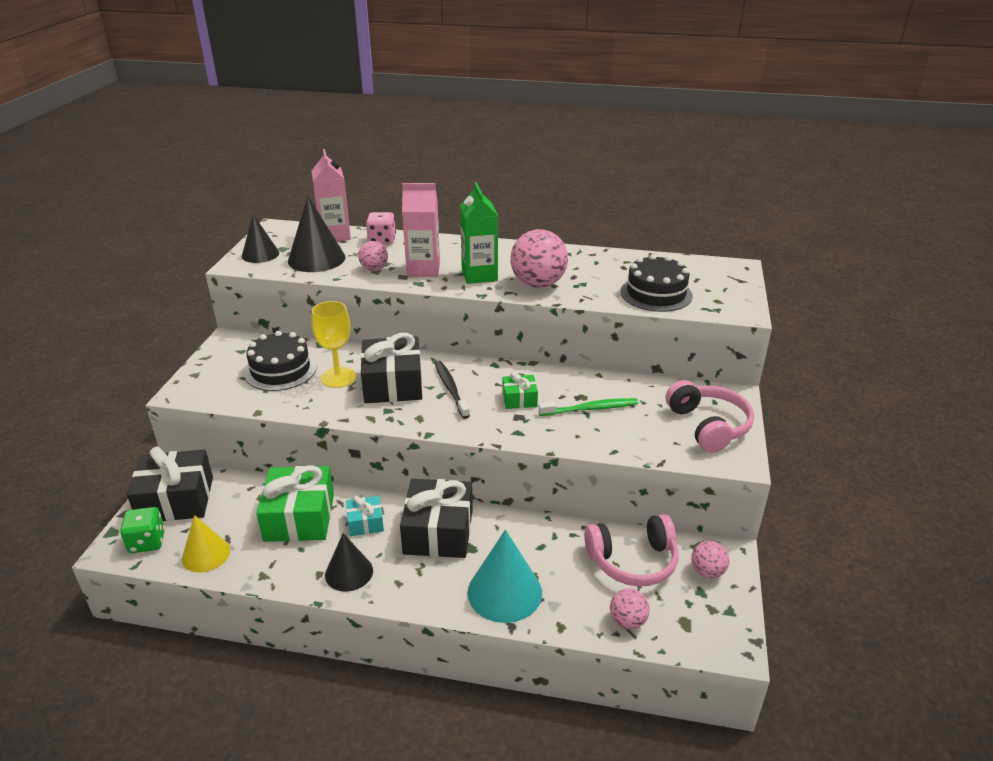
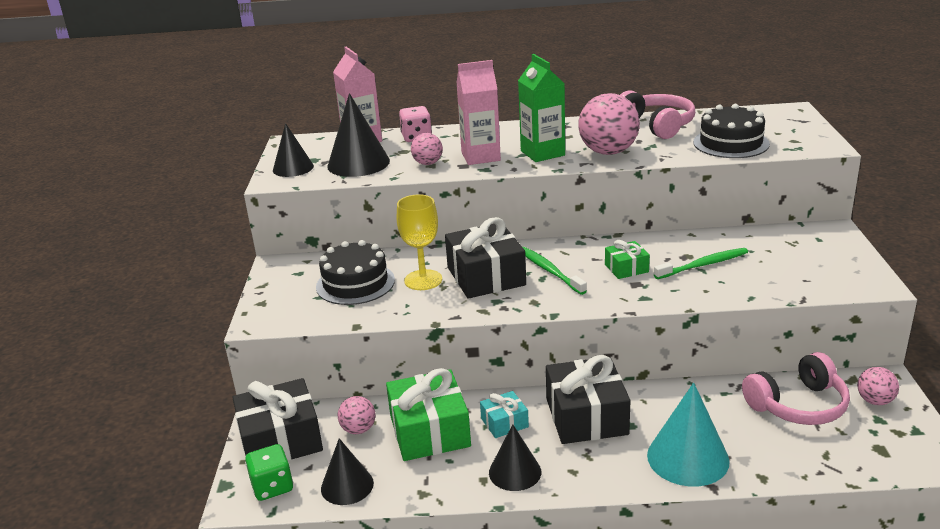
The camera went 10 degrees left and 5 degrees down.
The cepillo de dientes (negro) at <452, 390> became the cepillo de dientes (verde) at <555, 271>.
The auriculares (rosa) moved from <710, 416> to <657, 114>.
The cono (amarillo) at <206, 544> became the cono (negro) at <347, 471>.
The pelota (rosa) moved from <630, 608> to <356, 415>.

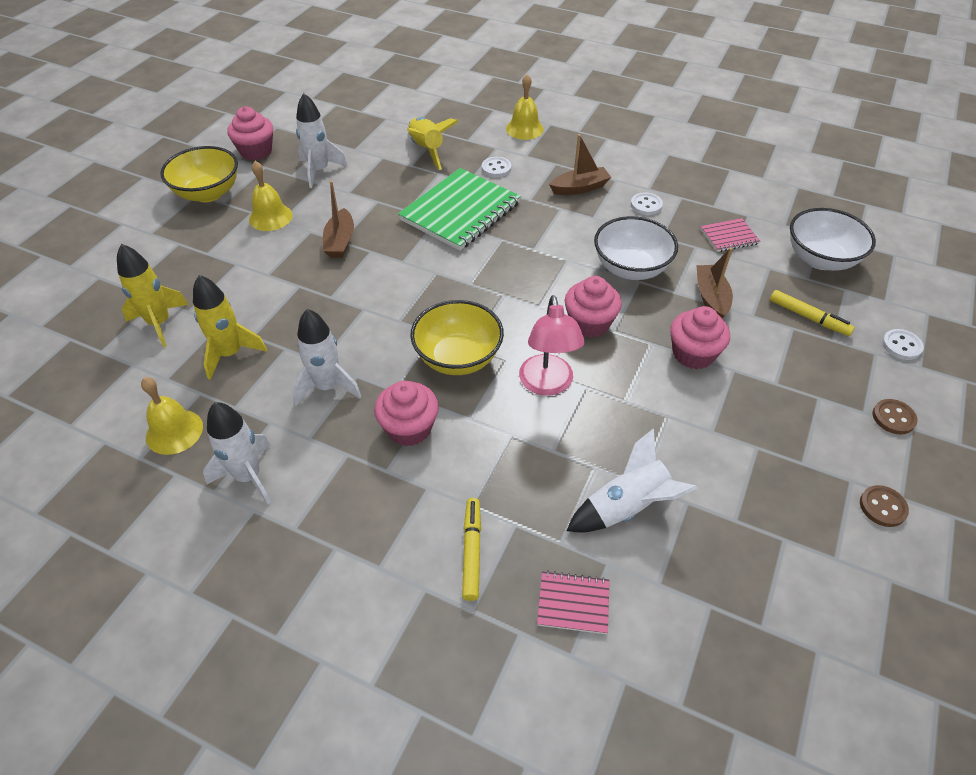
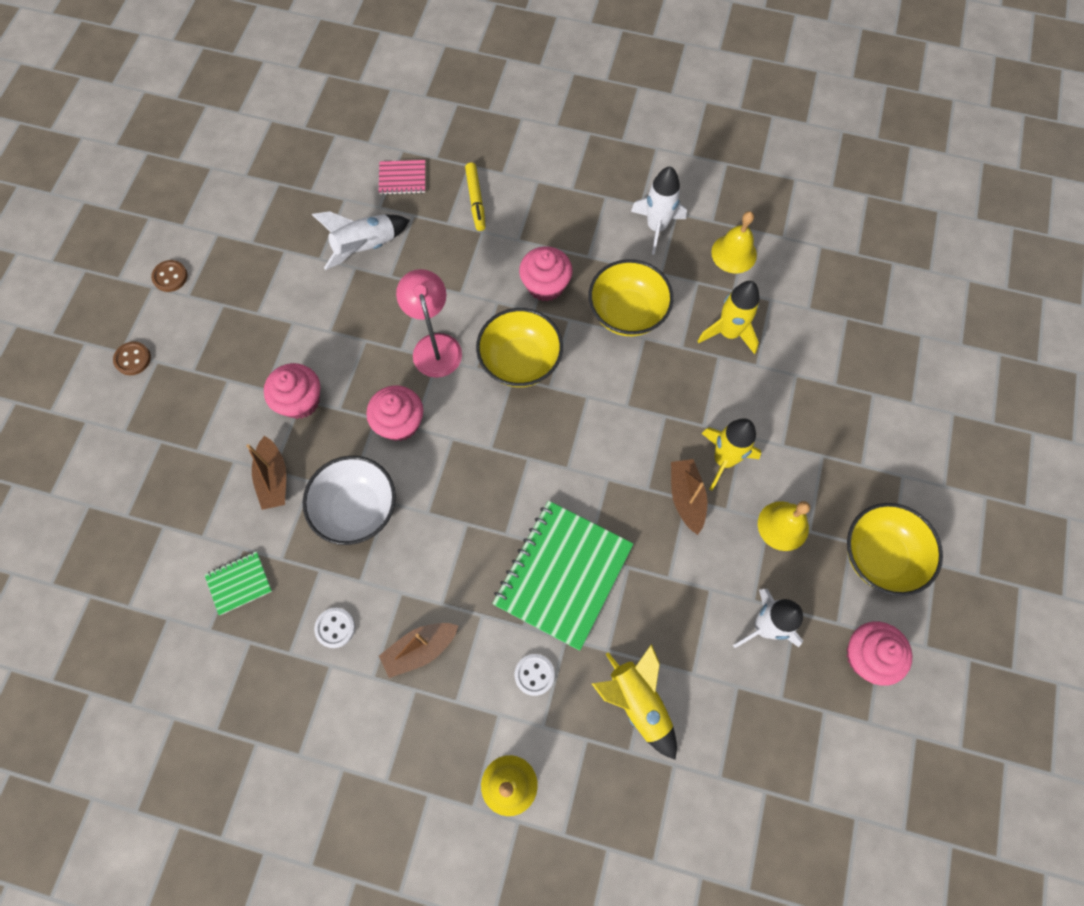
The camera went 170 degrees right and 20 degrees up.
The cuenco (blanco) at <833, 239> disappeared.
The cuaderno (rosa) at <730, 235> became the cuaderno (verde) at <238, 583>.
The cohete (amarillo) moved from <153, 295> to <731, 454>.
The rotulador (amarillo) at <812, 313> disappeared.
The cohete (blanco) at <327, 357> was replaced by the cuenco (amarillo) at <631, 297>.
The botón (blanco) at <903, 344> disappeared.

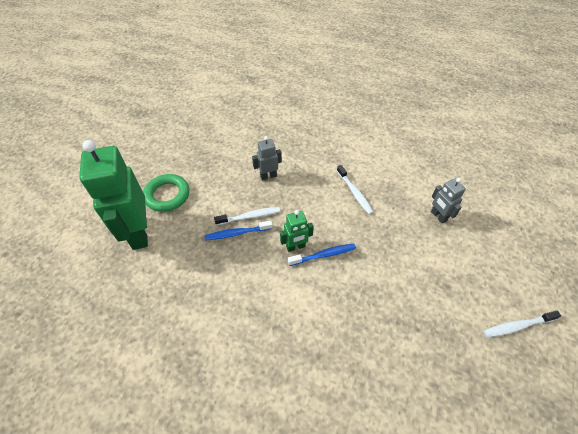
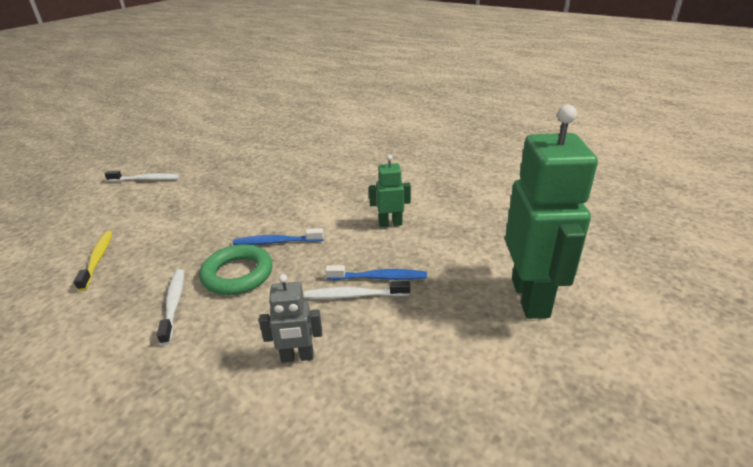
The camera went 165 degrees left and 20 degrees down.
The anillo (verde) moved from <166, 193> to <236, 269>.
The robot (gris) at <448, 201> was replaced by the cepillo de dientes (amarillo) at <93, 261>.
The robot (verde) moved from <297, 231> to <390, 191>.

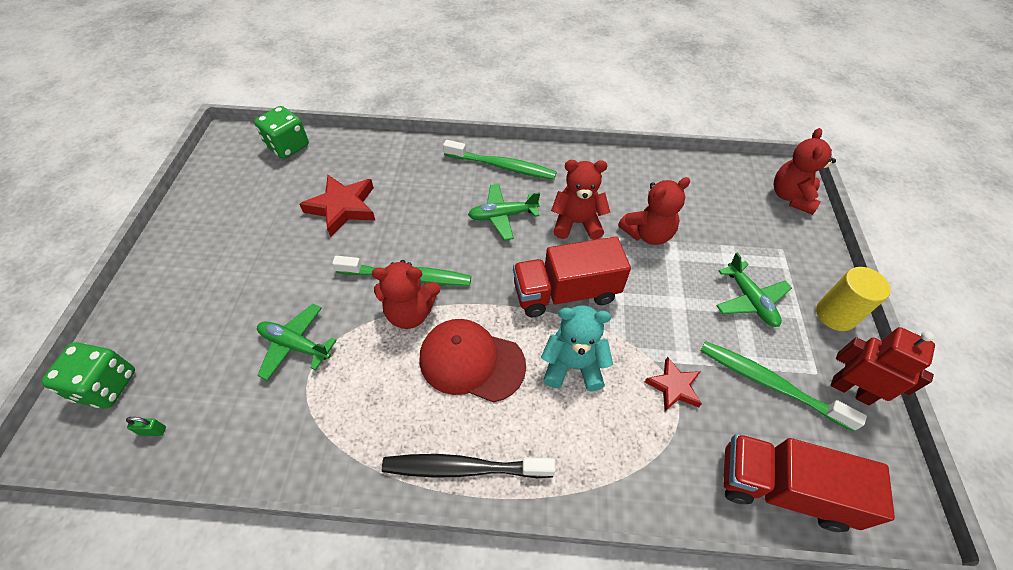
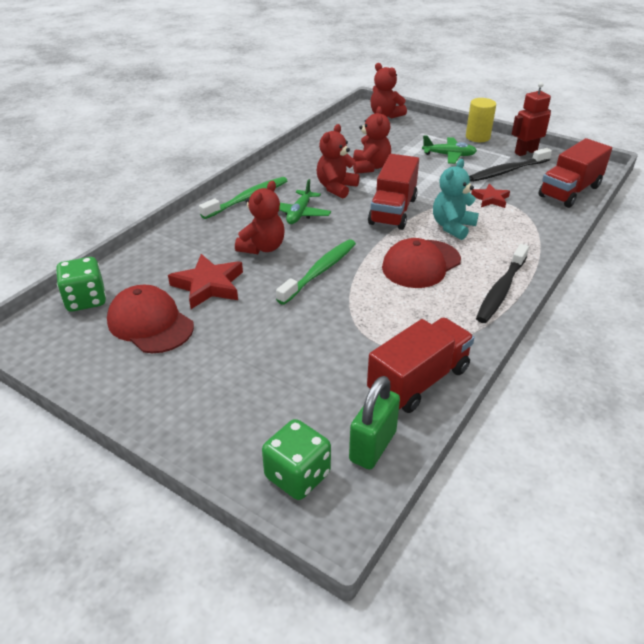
The camera went 60 degrees left and 15 degrees down.
The osito (rojo) moved from <406, 294> to <260, 217>.
The avión (verde) at <297, 342> disappeared.
The cepillo de dientes (verde) at <784, 386> became the cepillo de dientes (negro) at <510, 165>.
The candado (verde) at <146, 426> changed to 2.48 times the size.
The gorra (rojo) at <150, 319> appeared.
The camión (rojo) at <420, 365> appeared.

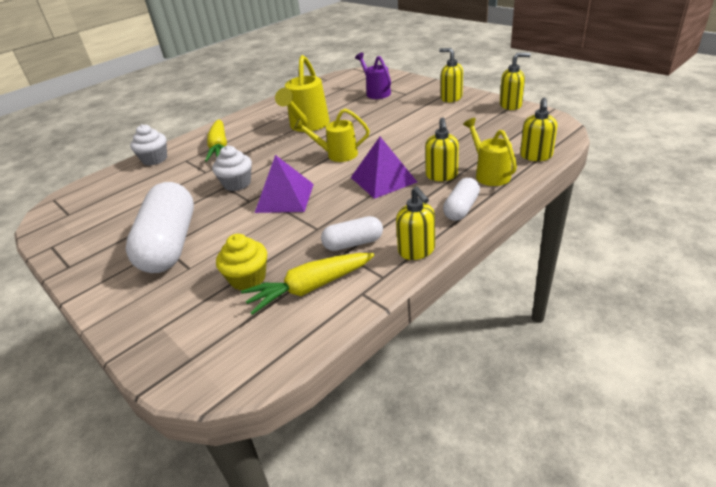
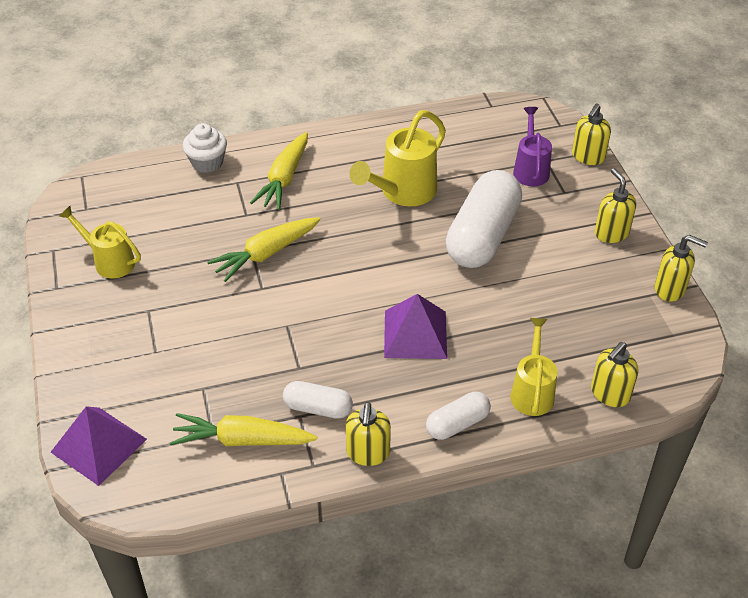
The camera went 25 degrees right and 10 degrees up.
The regadera (amarillo) moved from <332, 135> to <99, 242>.
The dispensador de jabón (amarillo) moved from <442, 149> to <591, 134>.
The magdalena (blanco) at <232, 168> was replaced by the zanahoria (amarillo) at <264, 249>.
The pirámide (morado) moved from <284, 184> to <99, 446>.
The cápsula (blanco) moved from <160, 227> to <484, 219>.
The magdalena (amarillo) at <241, 262> disappeared.

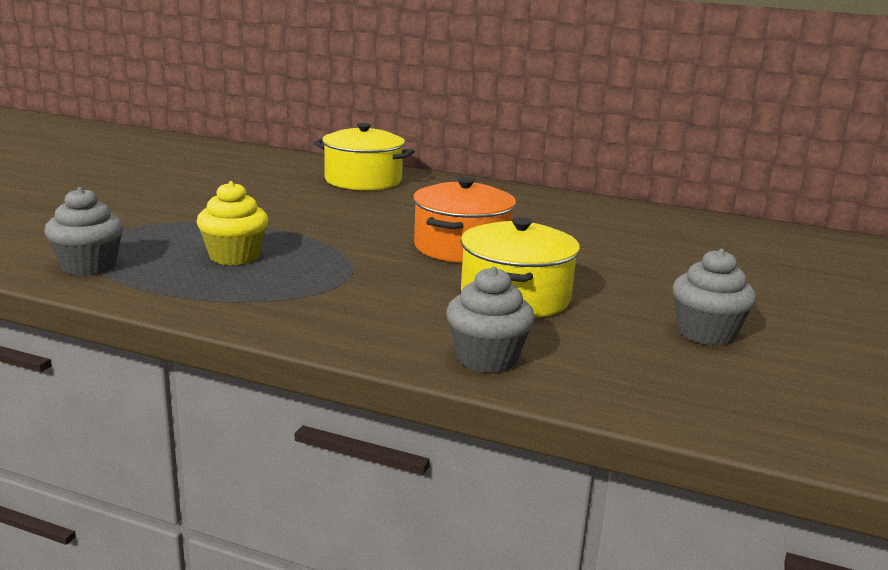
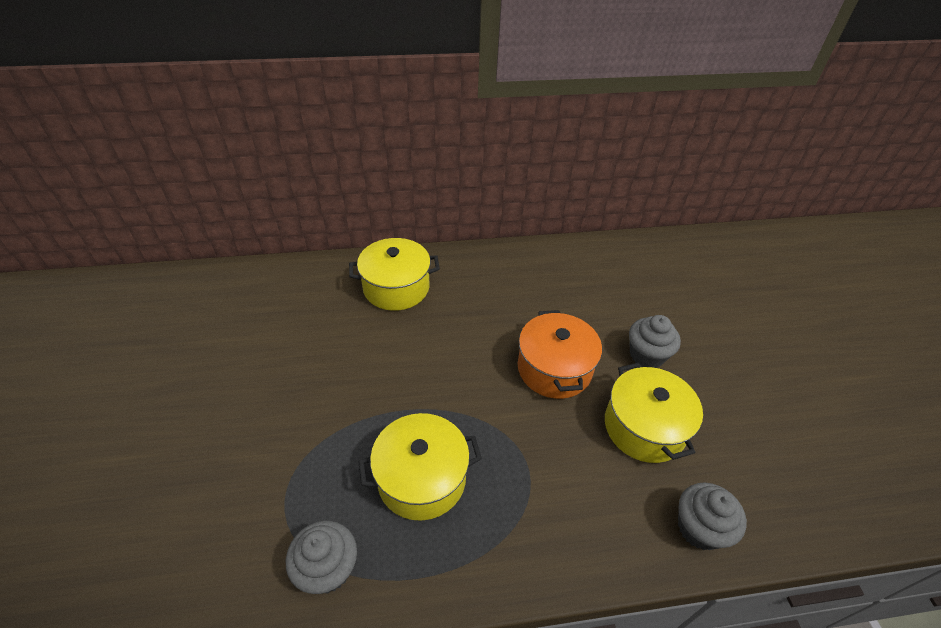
The camera went 30 degrees left and 25 degrees up.
The magdalena (amarillo) at <232, 223> was replaced by the olla (amarillo) at <420, 467>.
The magdalena (gris) moved from <714, 297> to <655, 341>.

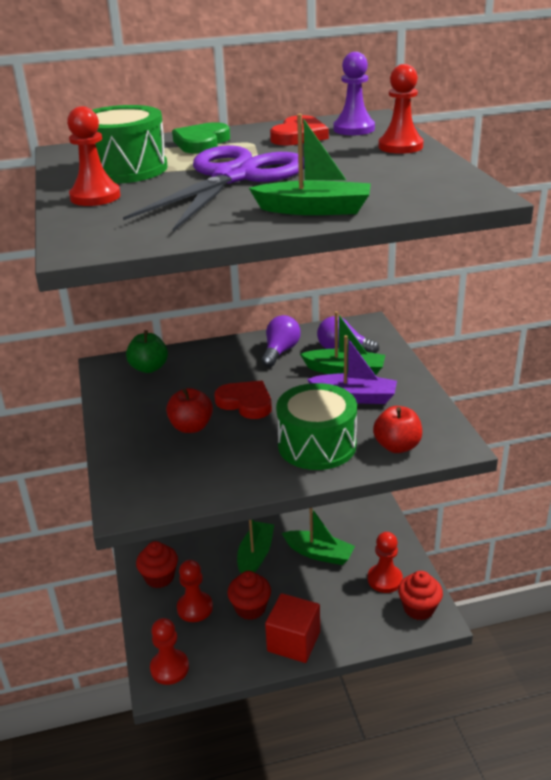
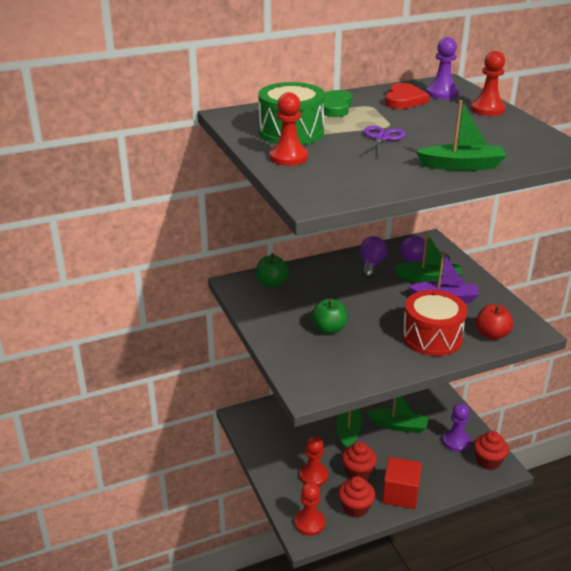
The camera went 10 degrees left and 0 degrees up.
The tijeras (morado) at <213, 188> changed to 0.47 times the size.
The corazón (rojo) at <243, 400> disappeared.
The tambor (verde) at <316, 426> became the tambor (rojo) at <434, 323>.
The manzana (rojo) at <189, 410> became the manzana (verde) at <329, 316>.
The peón (rojo) at <385, 562> became the peón (morado) at <456, 427>.
The magdalena (rojo) moved from <157, 564> to <356, 497>.

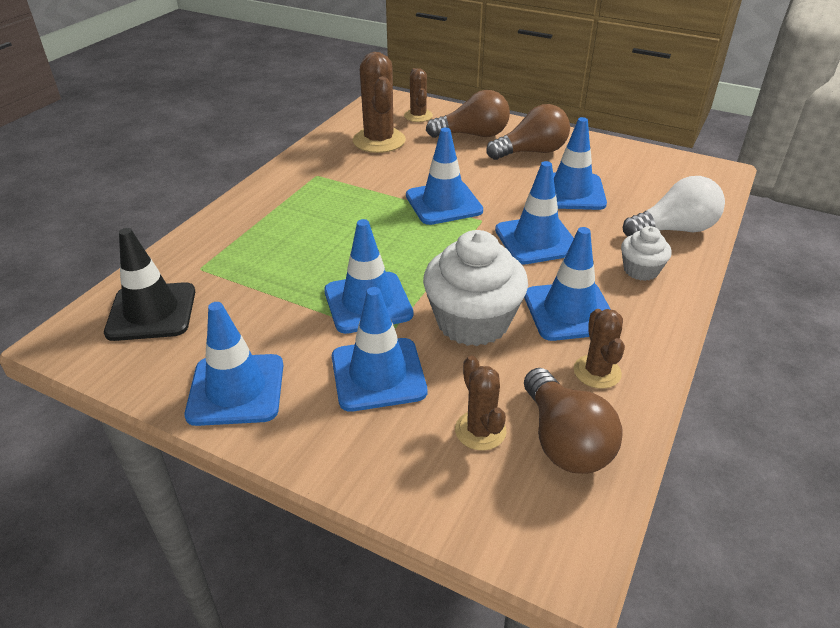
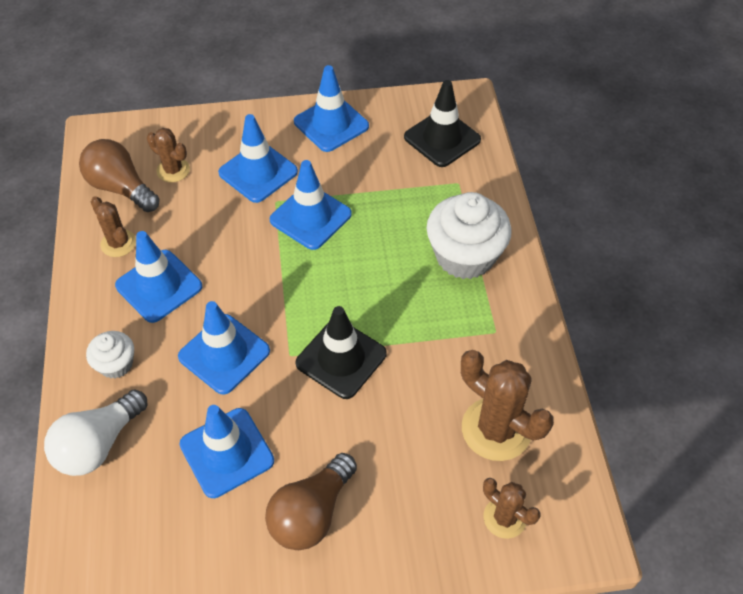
The camera went 145 degrees right and 15 degrees up.
The bombilla (marrón) at <468, 114> disappeared.
The cono de tráfico (azul) at <444, 176> became the cono de tráfico (negro) at <341, 352>.
The magdalena (blanco) moved from <475, 288> to <469, 235>.

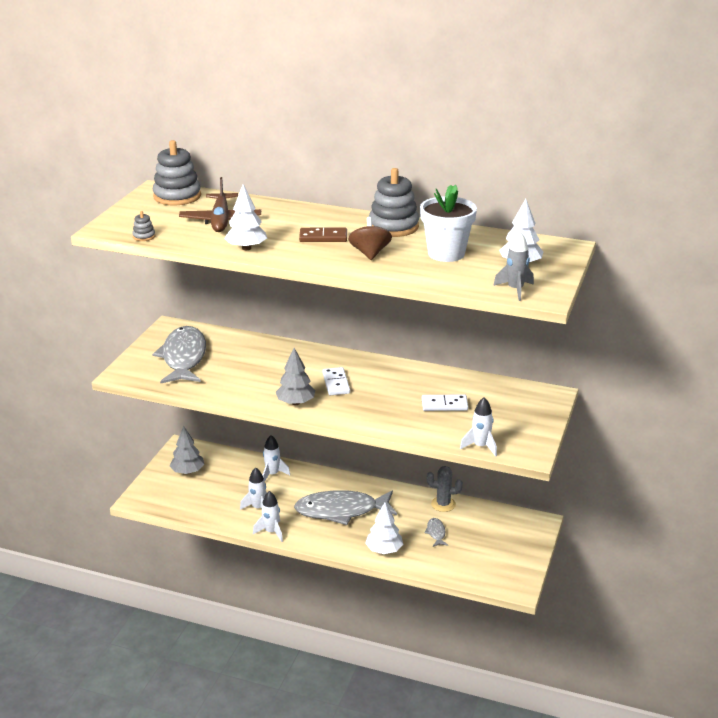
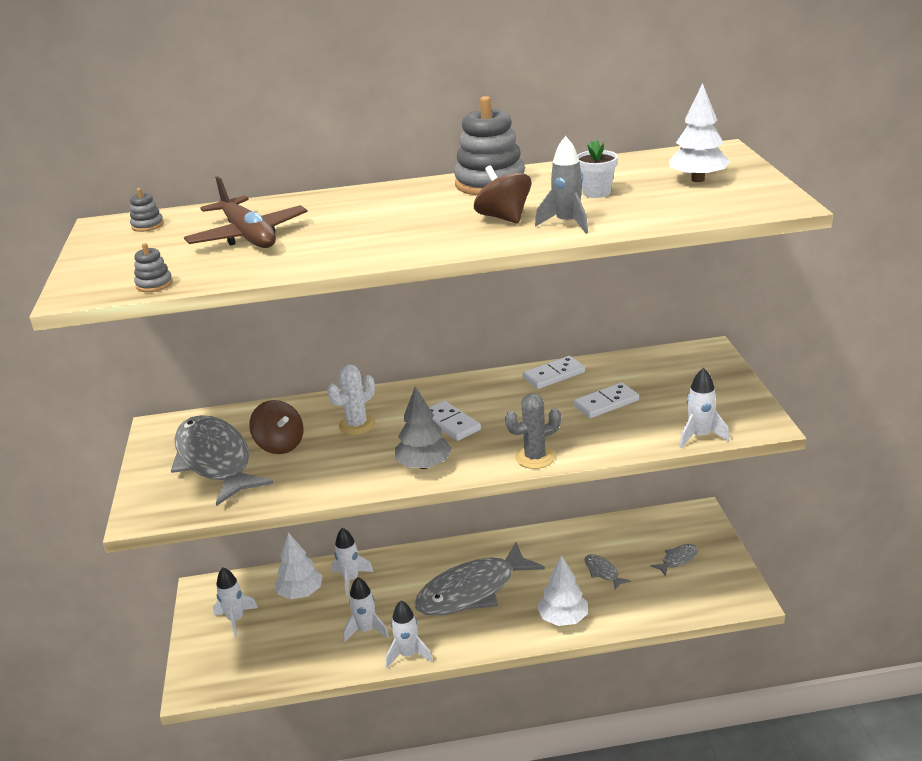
The camera went 25 degrees left and 0 degrees up.
The juguete apilable (gris) at <177, 172> changed to 0.44 times the size.
The árbol (blanco) moved from <245, 217> to <298, 566>.
The maceta (blanco) at <448, 223> changed to 0.53 times the size.
The ficha de dominó (marrón) at <323, 235> disappeared.
The cohete (gris) moved from <513, 266> to <561, 185>.
The árbol (gris) at <187, 450> was replaced by the cohete (blanco) at <235, 603>.
The cactus (gris) moved from <445, 489> to <533, 431>.
The ficha de dominó (blanco) at <554, 372> appeared.
The cactus (blanco) at <351, 399> appeared.
The peonza (marrón) at <276, 427> appeared.
The pez (gris) at <674, 560> appeared.

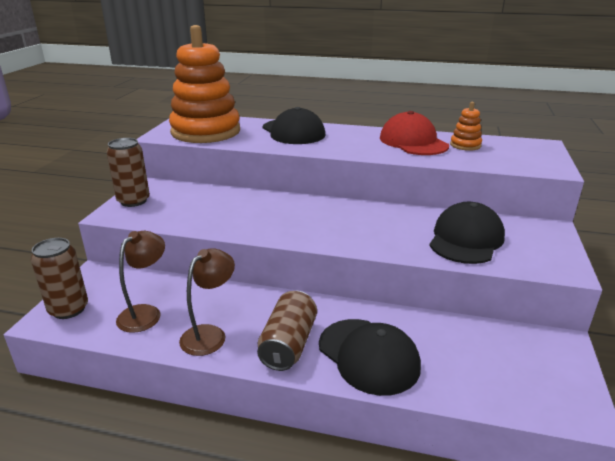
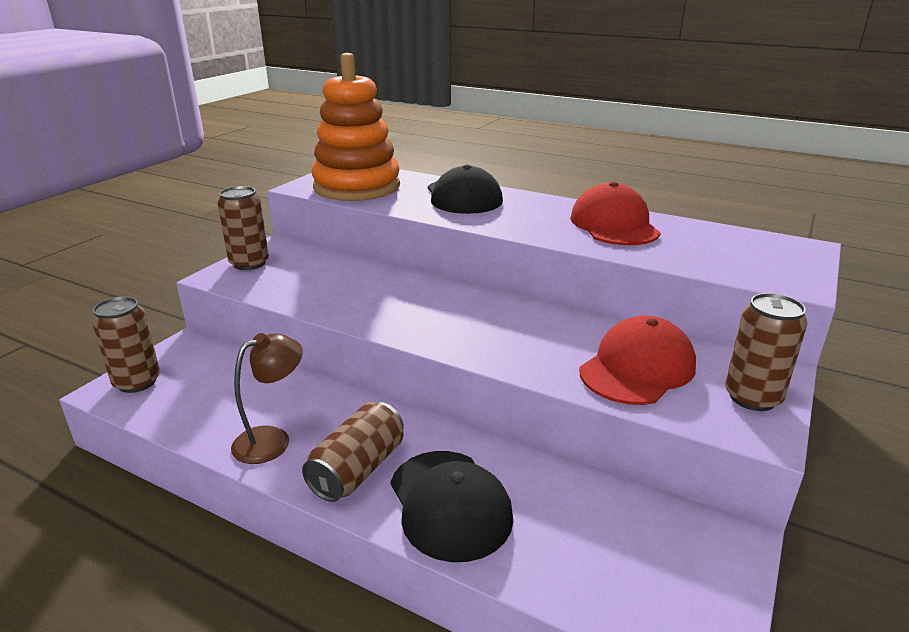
The camera went 15 degrees right and 0 degrees up.
The juguete apilable (naranja) at <466, 126> disappeared.
The gorra (negro) at <467, 233> became the gorra (rojo) at <637, 360>.
The lámpara (marrón) at <140, 282> disappeared.
The lata (marrón) at <766, 352> appeared.

